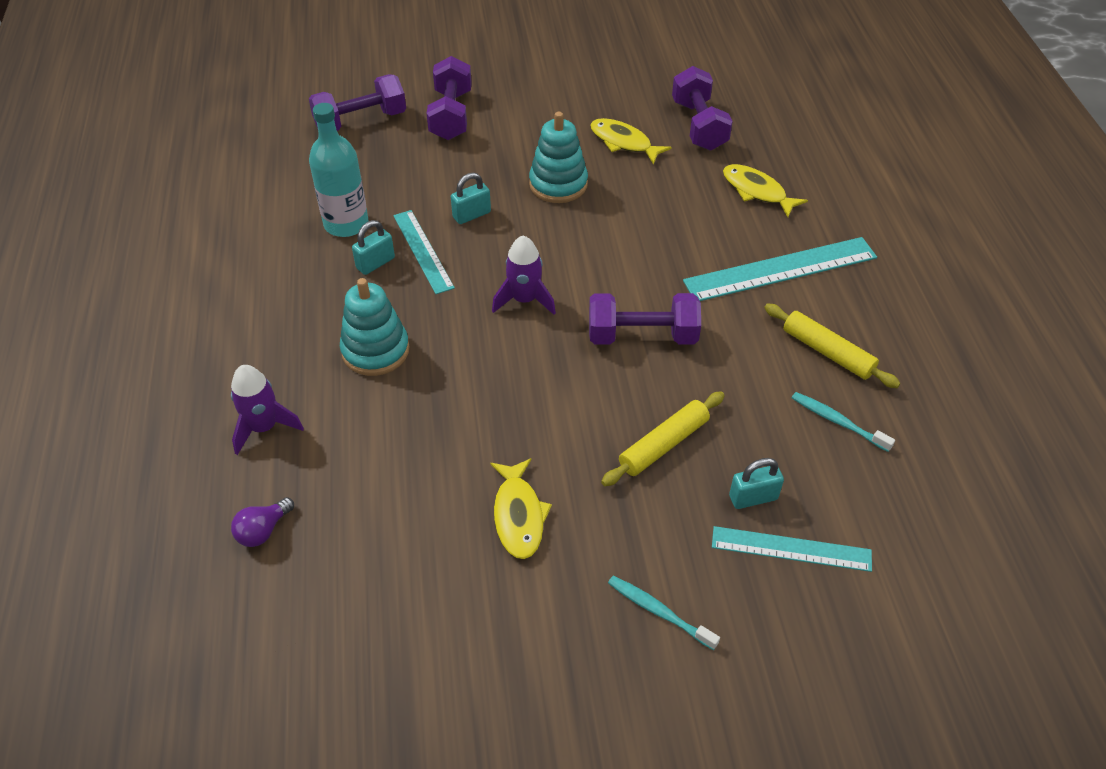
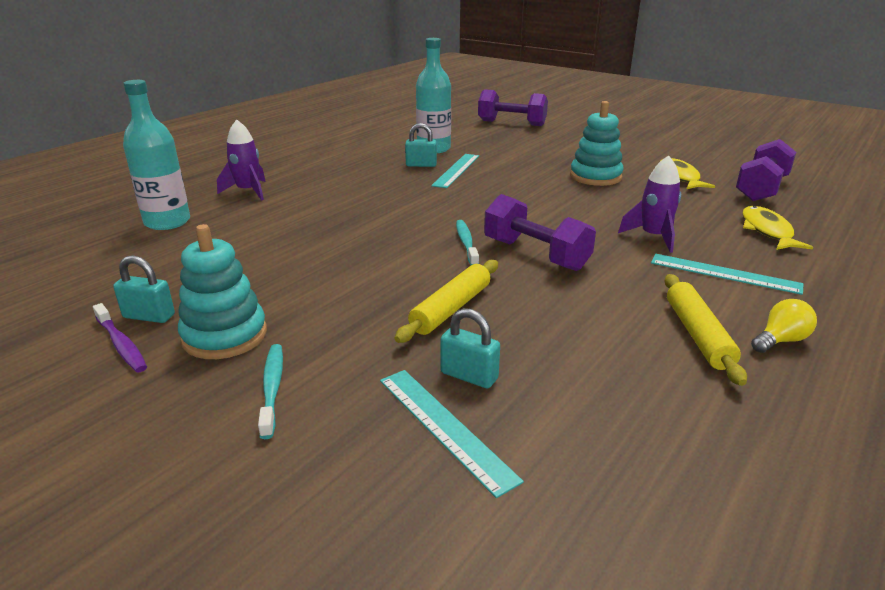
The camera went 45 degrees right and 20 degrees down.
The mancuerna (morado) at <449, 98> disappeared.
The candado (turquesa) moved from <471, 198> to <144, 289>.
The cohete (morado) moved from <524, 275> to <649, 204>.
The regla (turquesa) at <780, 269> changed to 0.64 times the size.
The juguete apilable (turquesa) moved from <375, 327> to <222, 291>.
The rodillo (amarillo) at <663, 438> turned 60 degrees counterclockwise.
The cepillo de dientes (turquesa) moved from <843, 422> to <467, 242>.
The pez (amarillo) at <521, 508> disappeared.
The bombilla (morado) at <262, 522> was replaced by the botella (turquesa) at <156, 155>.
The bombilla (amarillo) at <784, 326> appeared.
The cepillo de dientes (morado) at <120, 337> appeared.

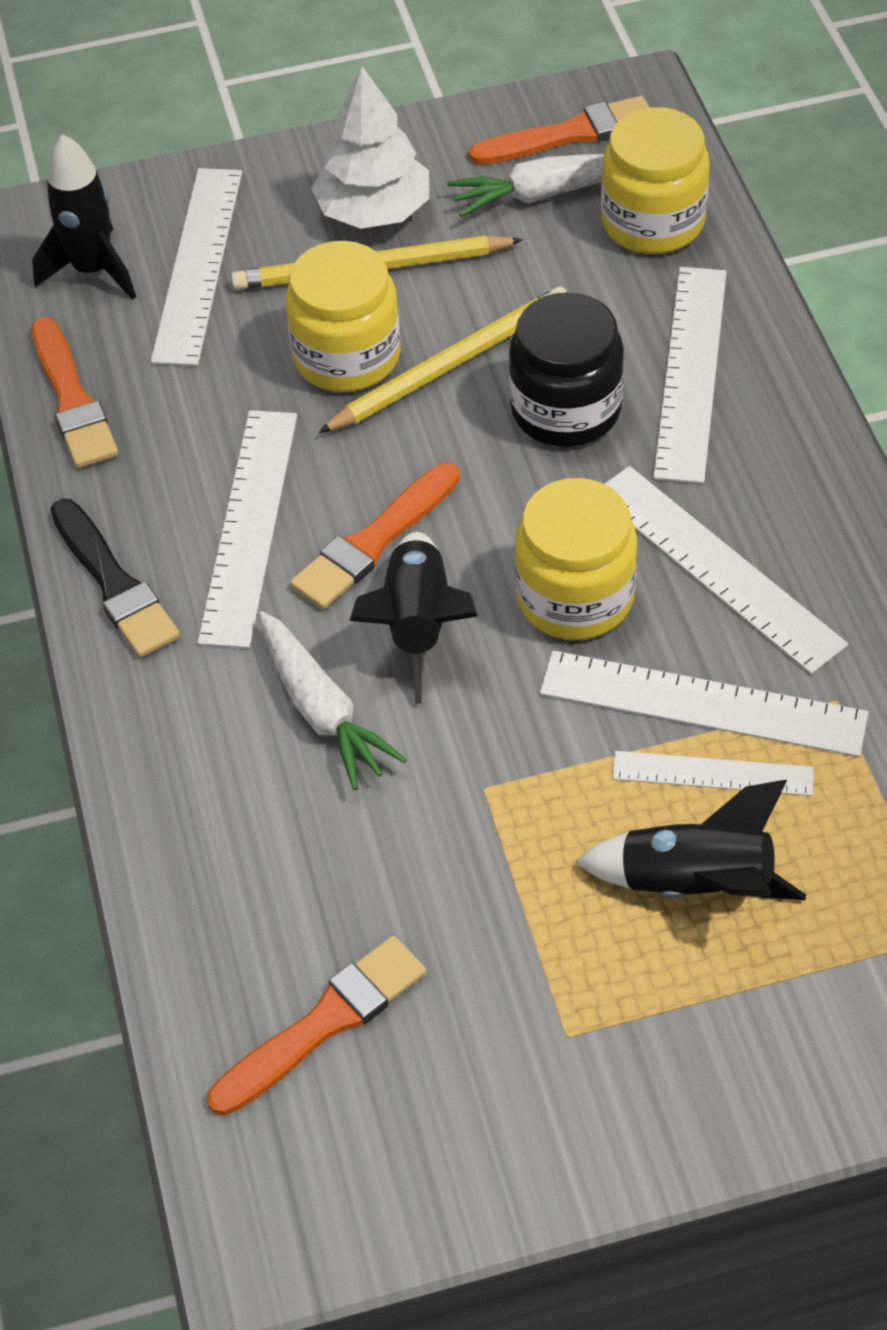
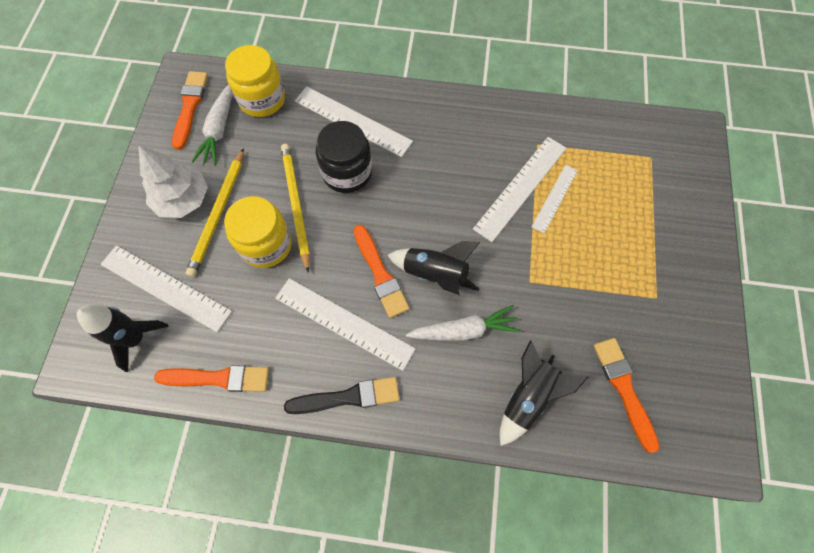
The camera went 70 degrees left and 15 degrees up.
The regla (blanco) at <726, 570> disappeared.
The tarro (amarillo) at <575, 559> disappeared.
The cohete (negro) moved from <690, 840> to <544, 393>.

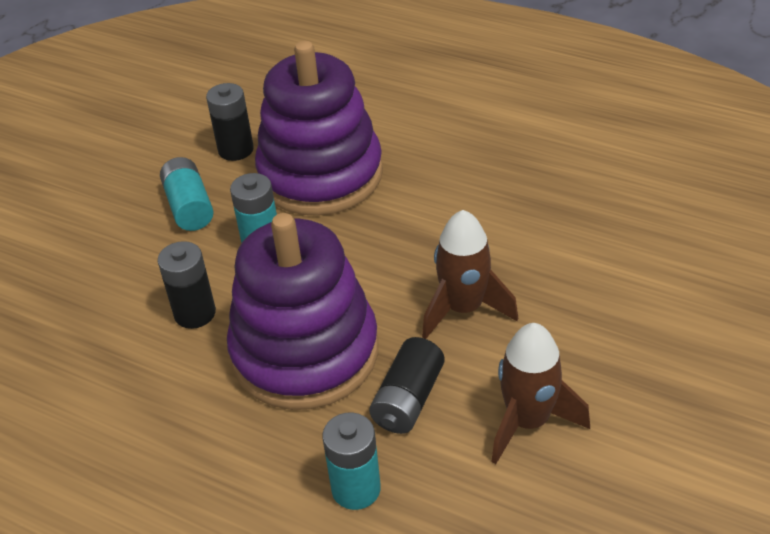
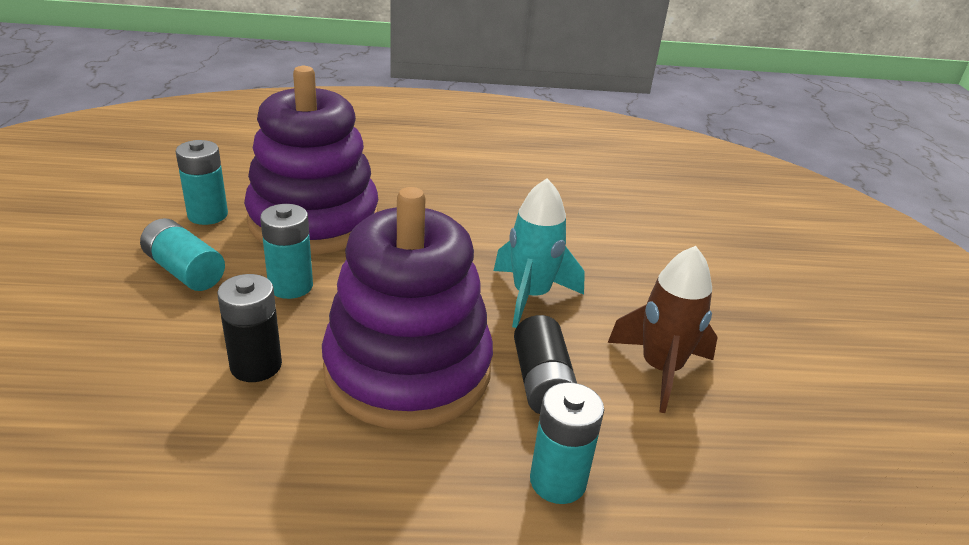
The camera went 35 degrees left and 10 degrees down.
The pila (negro) at <230, 122> became the pila (turquesa) at <202, 182>.
The cohete (marrón) at <470, 274> became the cohete (turquesa) at <539, 253>.

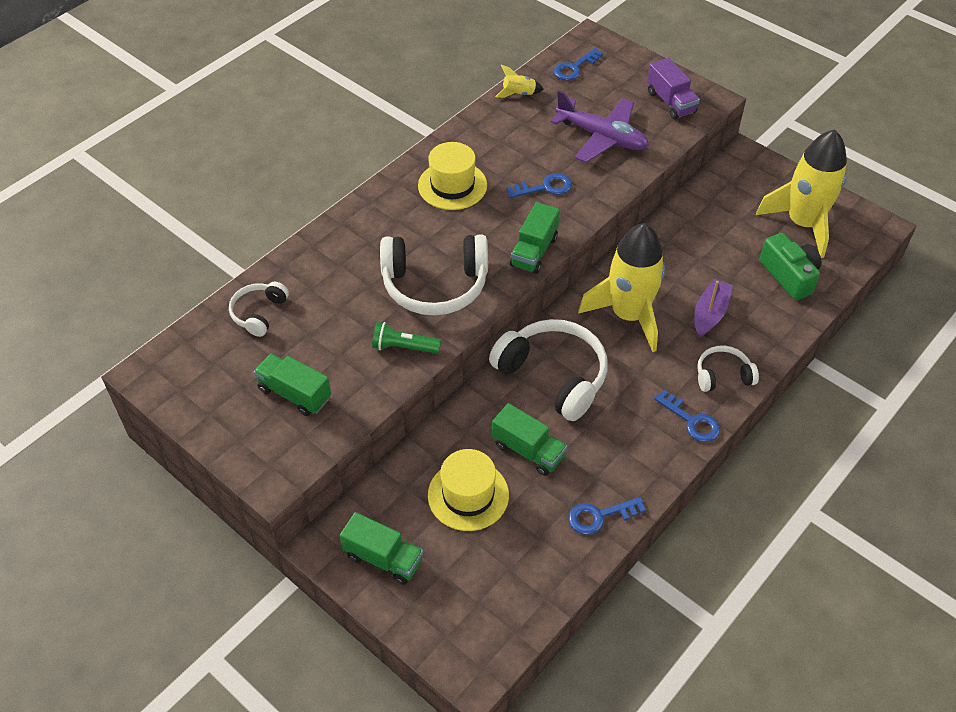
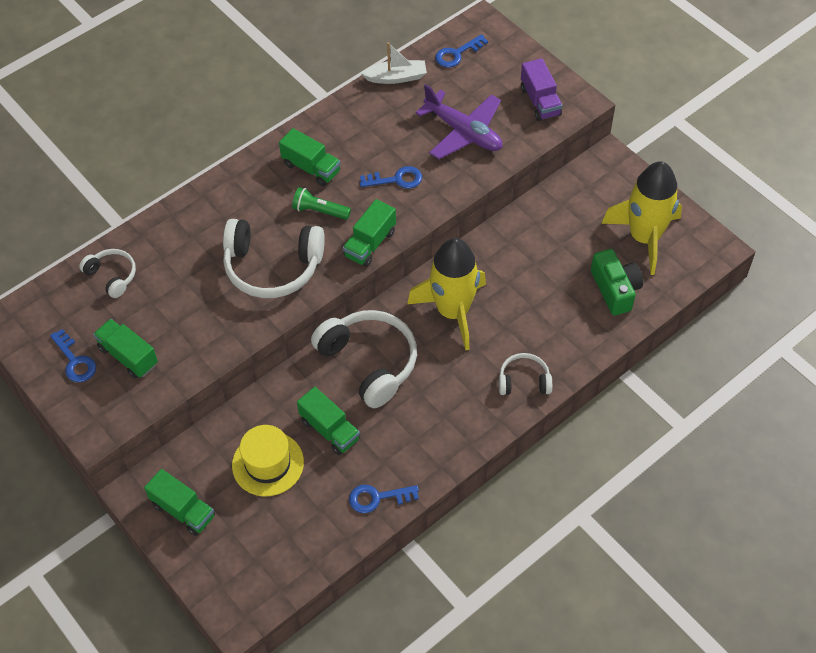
The camera went 10 degrees right and 5 degrees up.
The cohete (amarillo) at <519, 81> was replaced by the barco (blanco) at <394, 63>.
The sombrero (amarillo) at <452, 176> was replaced by the camión (verde) at <309, 157>.
The barco (morado) at <713, 308> disappeared.
The auriculares (blanco) at <259, 309> turned 105 degrees clockwise.
The lámpara de mano (verde) moved from <406, 338> to <321, 203>.
The llave (azul) moved from <687, 416> to <73, 355>.

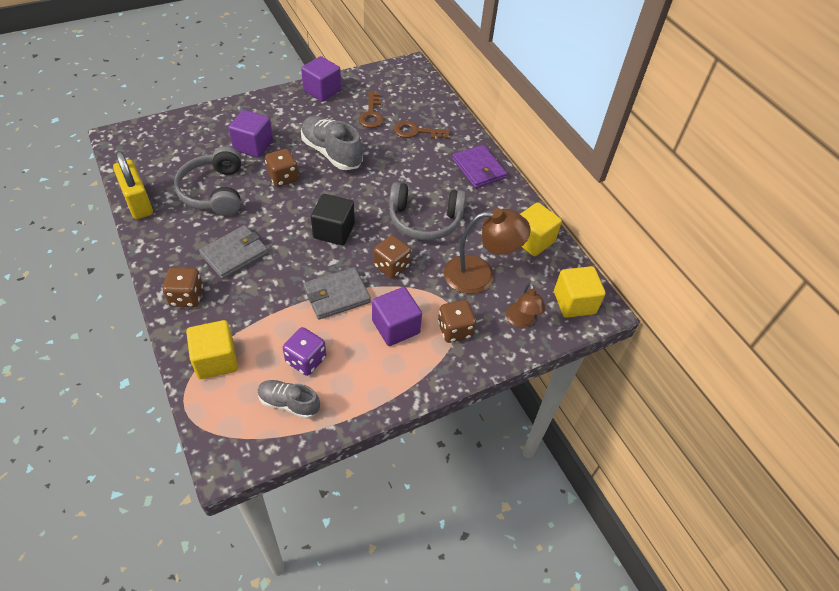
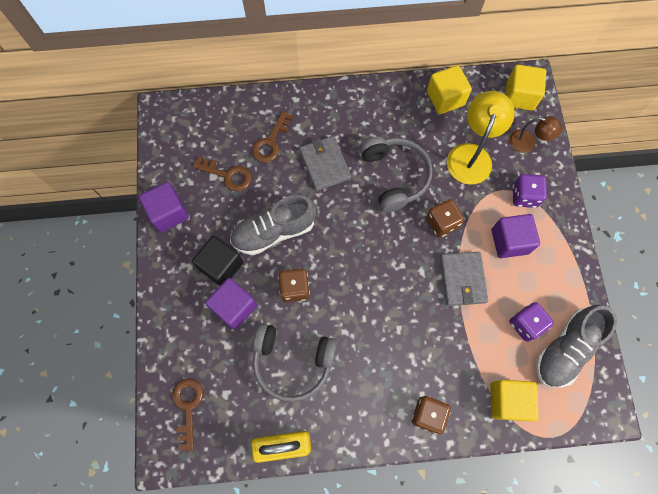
The camera went 65 degrees left and 20 degrees up.
The cartera (morado) at <479, 166> disappeared.
The auriculares (gris) at <427, 211> turned 45 degrees counterclockwise.
The cubo (negro) moved from <333, 219> to <217, 261>.
The lámpara (marrón) at <487, 251> became the lámpara (amarillo) at <481, 137>.
The cartera (gris) moved from <233, 252> to <325, 163>.
The dado (marrón) at <457, 321> became the dado (morado) at <530, 191>.
The zapato (gris) at <288, 399> changed to 1.64 times the size.
The llave (marrón) at <187, 414> appeared.

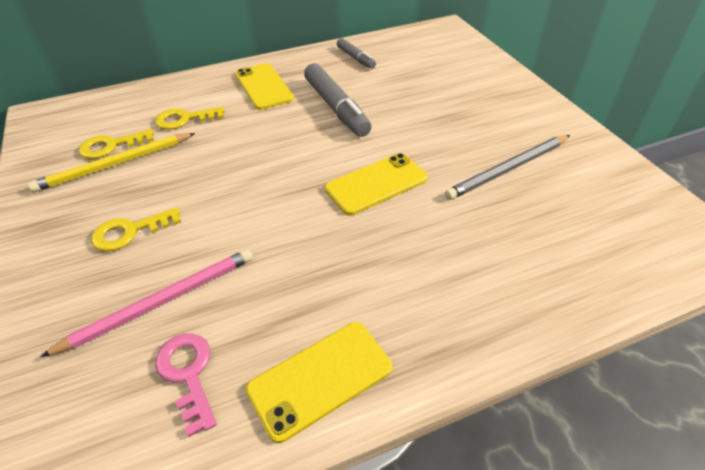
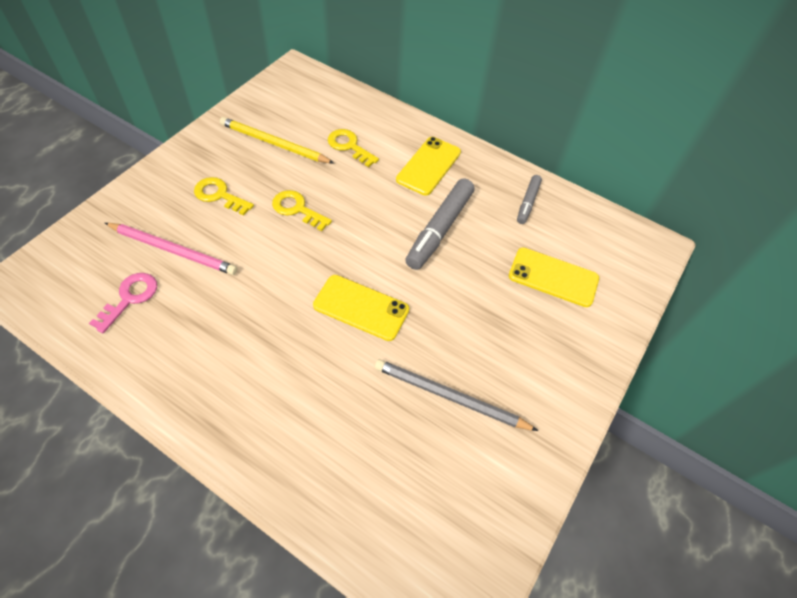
The camera went 50 degrees right and 10 degrees up.
The llave (amarillo) moved from <116, 144> to <302, 210>.
The móvil (amarillo) moved from <319, 382> to <554, 277>.

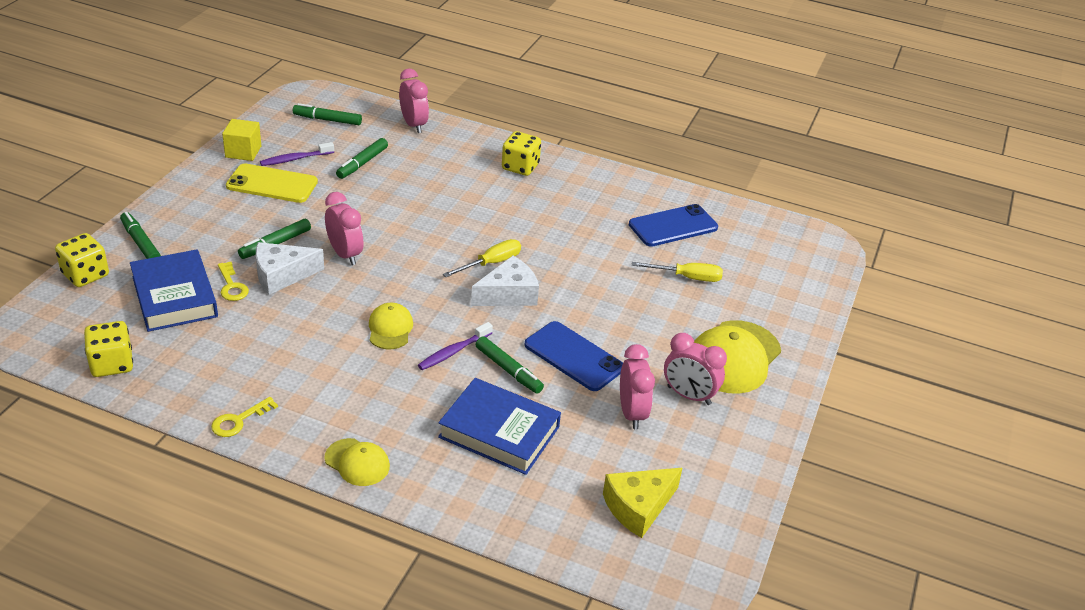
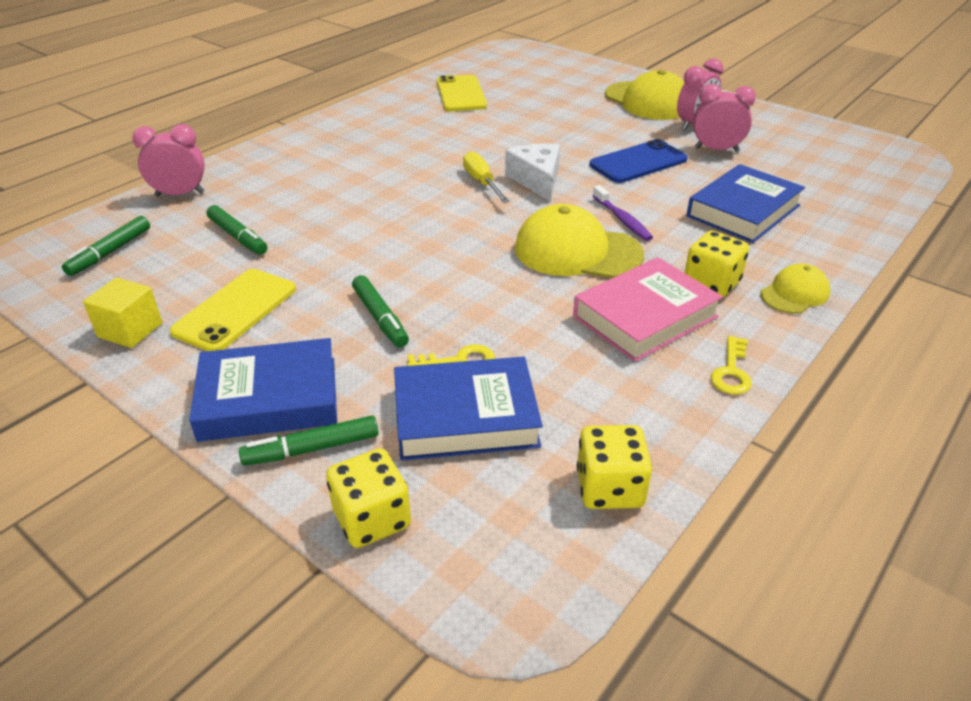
The camera went 70 degrees left and 0 degrees up.
The dado (amarillo) moved from <521, 153> to <717, 264>.
The cepillo de dientes (morado) at <297, 154> disappeared.
The despertador (rosa) at <344, 228> disappeared.
The móvil (azul) at <673, 225> became the móvil (amarillo) at <462, 93>.
The queso (blanco) at <290, 268> disappeared.
The destornillador (amarillo) at <677, 272> disappeared.
The gorra (amarillo) at <391, 326> changed to 1.82 times the size.
The rotulador (verde) at <510, 365> disappeared.
The llave (amarillo) at <244, 417> turned 45 degrees clockwise.
The queso (amarillo) at <642, 503> disappeared.
The libro (rosa) at <648, 309> appeared.
The libro (azul) at <263, 390> appeared.

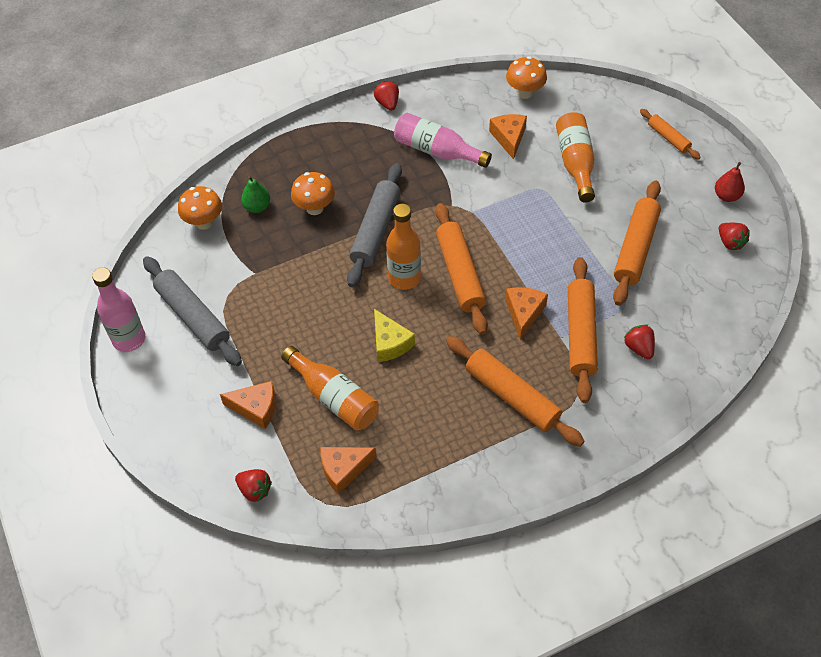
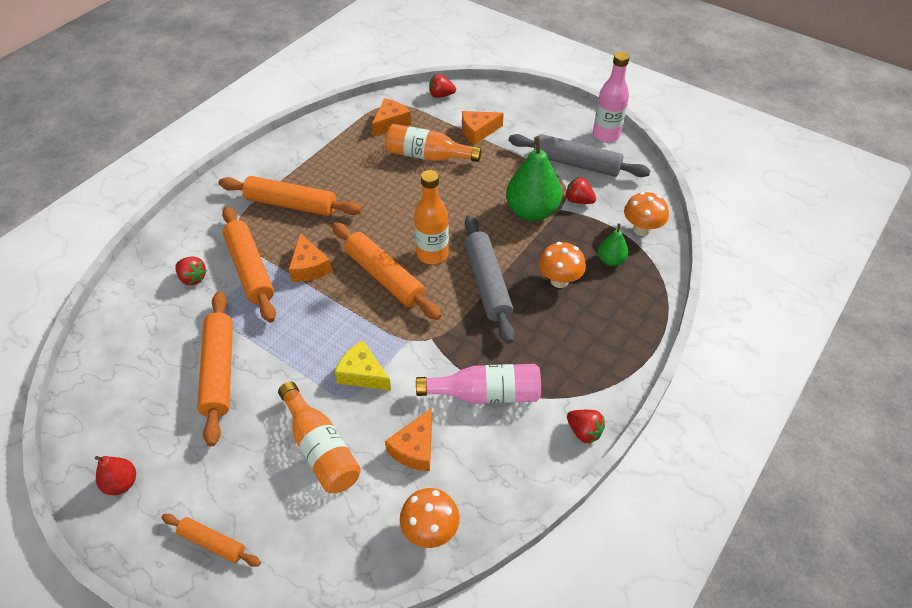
The camera went 150 degrees right and 5 degrees down.
The queso (naranja) at <508, 137> turned 60 degrees clockwise.
The fresa (rojo) moved from <734, 236> to <580, 190>.
The queso (amarillo) moved from <394, 335> to <363, 365>.
The pera (verde) at <534, 178> appeared.

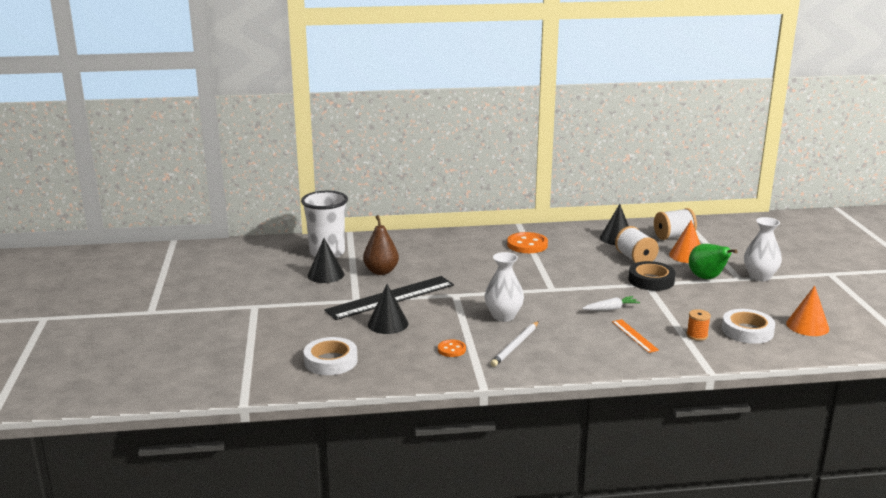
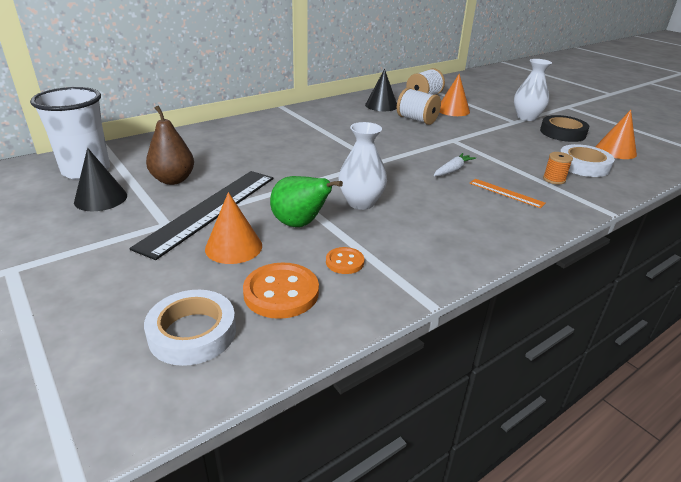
The camera went 30 degrees left and 10 degrees up.
The botón (naranja) moved from <527, 242> to <281, 291>.
The pera (verde) moved from <713, 261> to <306, 201>.
The cinta adhesiva (negro) moved from <652, 276> to <565, 128>.
The cono (negro) at <388, 309> became the cono (naranja) at <233, 228>.
The lápiz (blanco) at <514, 344> disappeared.

